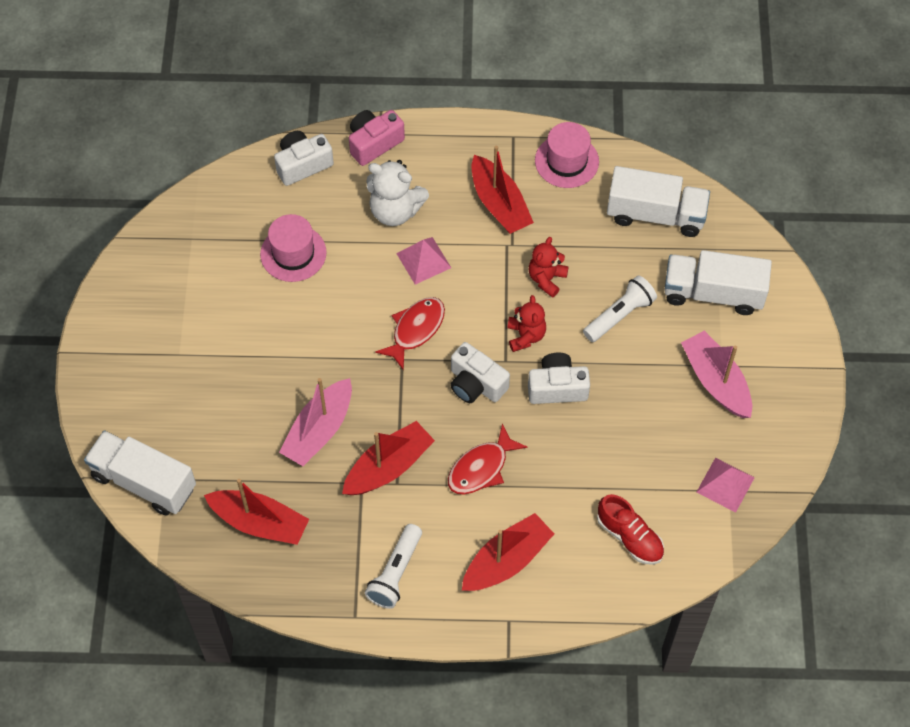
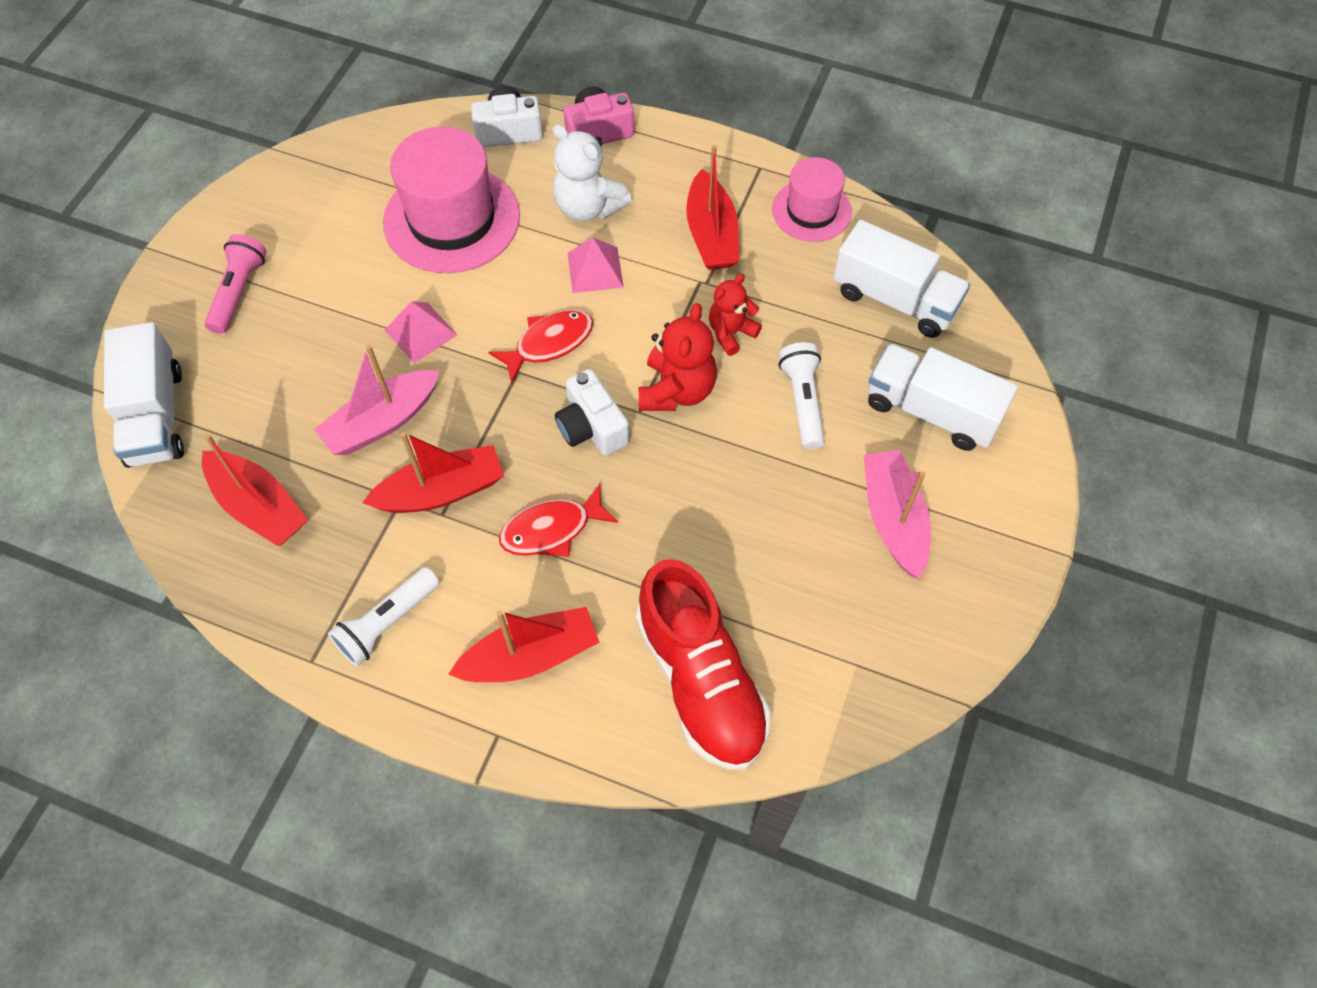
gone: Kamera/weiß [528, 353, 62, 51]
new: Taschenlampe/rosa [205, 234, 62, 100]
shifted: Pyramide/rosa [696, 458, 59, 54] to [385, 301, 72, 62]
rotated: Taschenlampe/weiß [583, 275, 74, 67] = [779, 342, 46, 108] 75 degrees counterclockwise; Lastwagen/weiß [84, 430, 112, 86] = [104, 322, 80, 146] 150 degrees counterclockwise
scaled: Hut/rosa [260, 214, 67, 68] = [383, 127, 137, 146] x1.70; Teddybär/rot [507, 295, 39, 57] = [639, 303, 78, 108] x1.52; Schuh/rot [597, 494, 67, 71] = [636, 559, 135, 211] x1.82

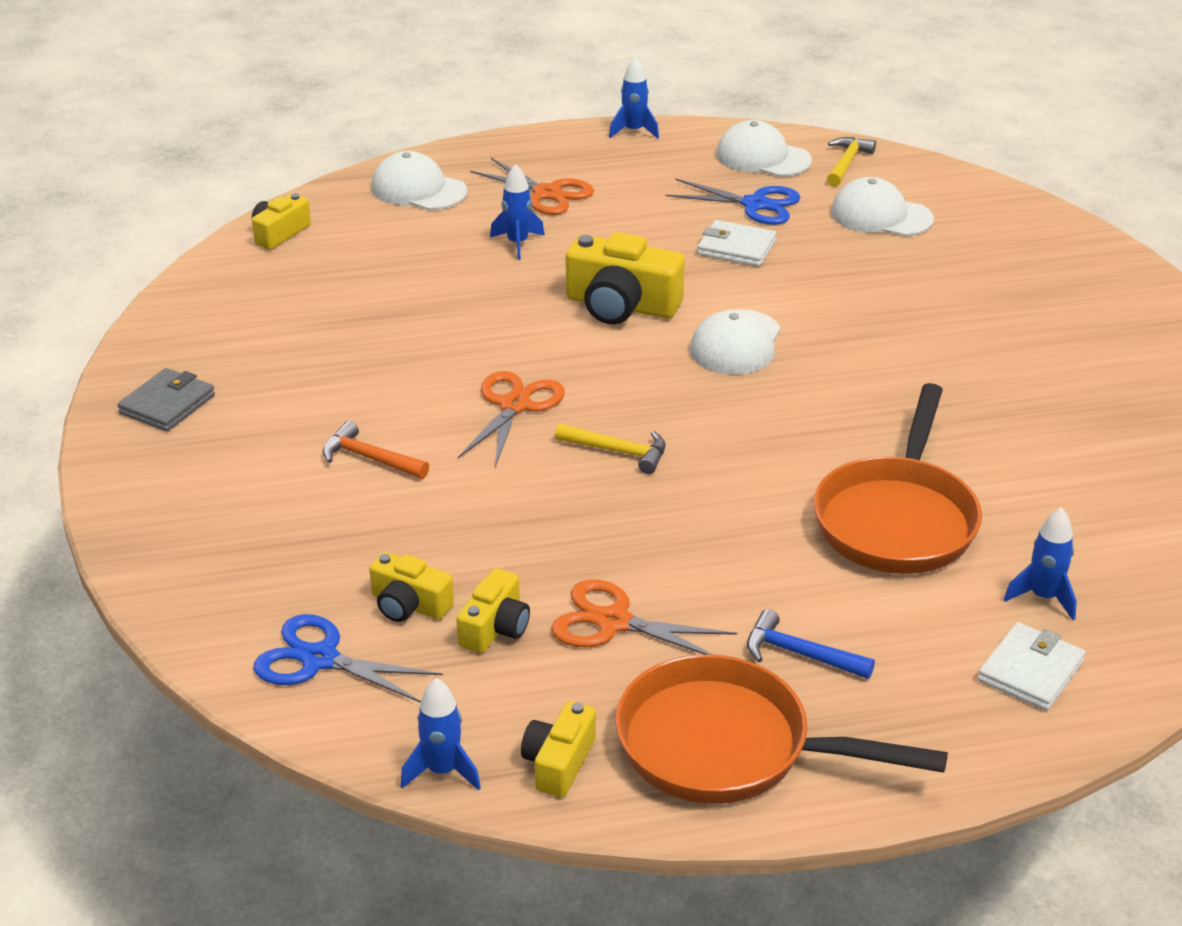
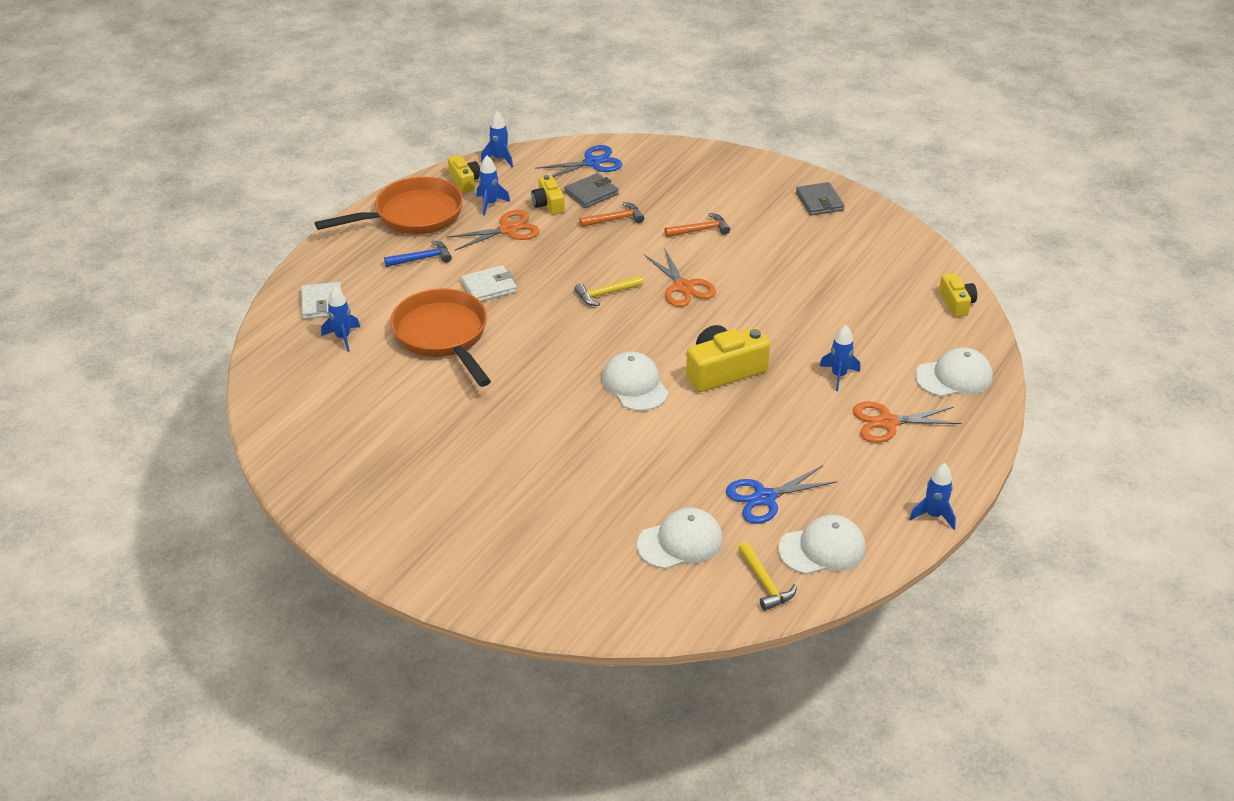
new: Rakete/blau [477, 156, 33, 60]; Hammer/orange [579, 202, 65, 25]
shifted: Geldbörse/weiß [697, 220, 79, 47] to [461, 265, 56, 37]
swapped: Kamera/gelb [369, 552, 85, 70] to Geldbörse/grau [564, 173, 55, 35]

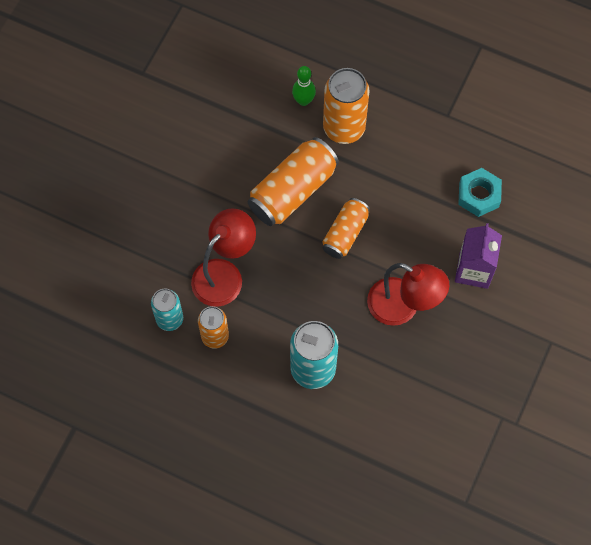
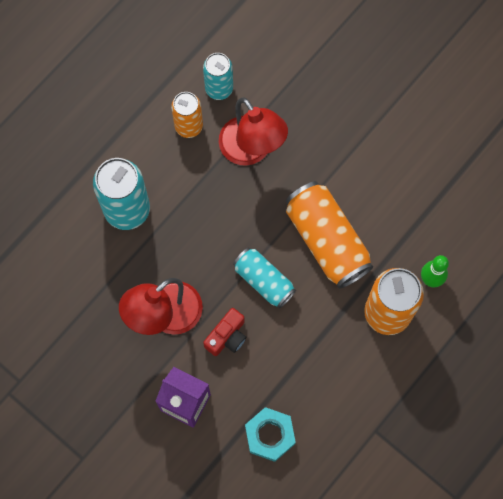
new: Kamera/rot [203, 308, 43, 48]
repainted: Dose/orange [322, 198, 48, 61] to Dose/türkis [233, 248, 63, 60]

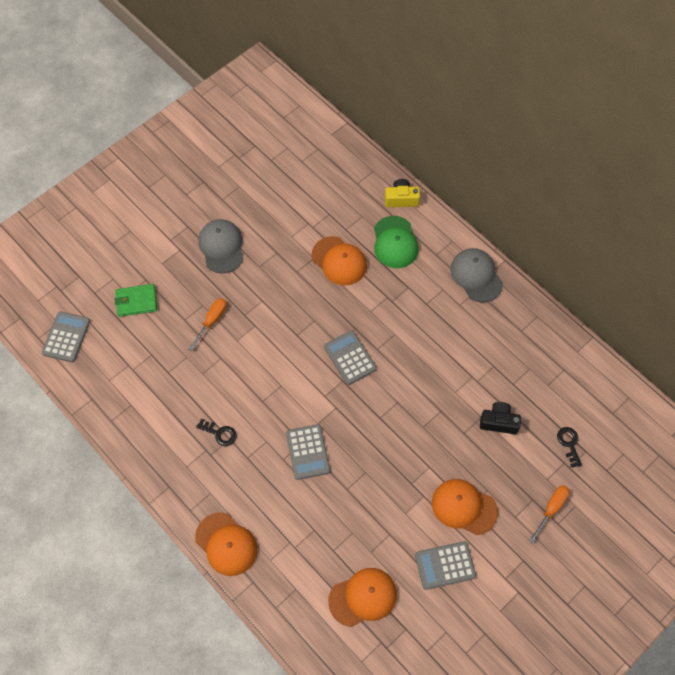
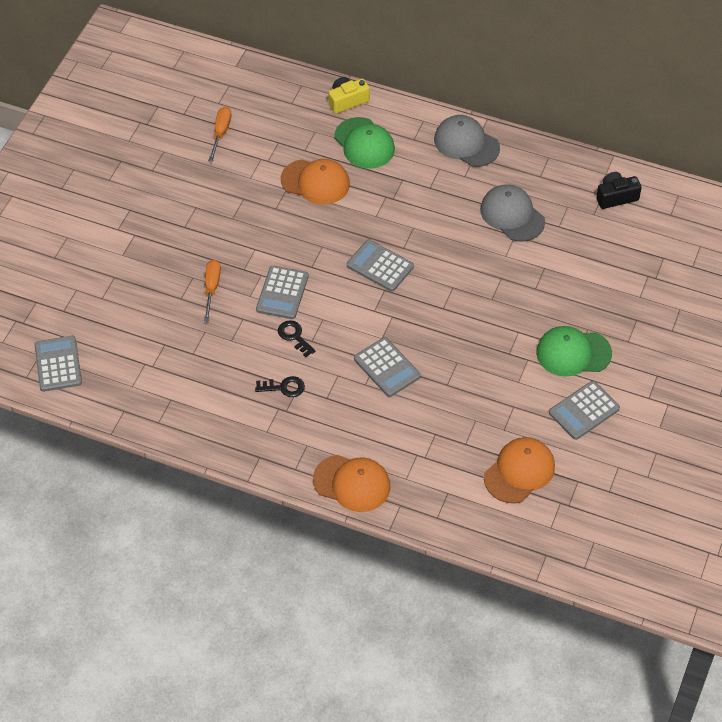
gone: Geldbörse/grün [115, 284, 42, 33]
new: Taschenrechner/grau [256, 266, 52, 53]
shifted: Kappe/grau [199, 219, 45, 54] to [480, 184, 65, 57]; Kamera/schwarz [480, 402, 41, 32] to [596, 172, 46, 37]; Schlüssel/schwarz [557, 427, 25, 41] to [278, 320, 38, 37]; Schraubenzieher/orange [529, 485, 41, 58] to [209, 107, 22, 54]
repainted: Kappe/orange [432, 479, 66, 56] to Kappe/grün [536, 326, 76, 51]

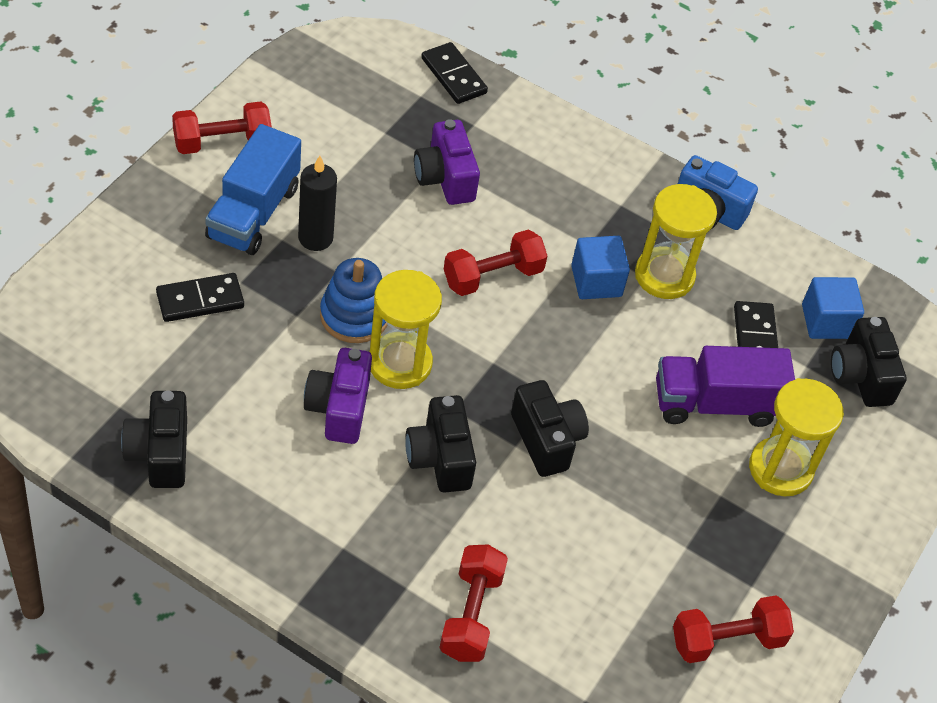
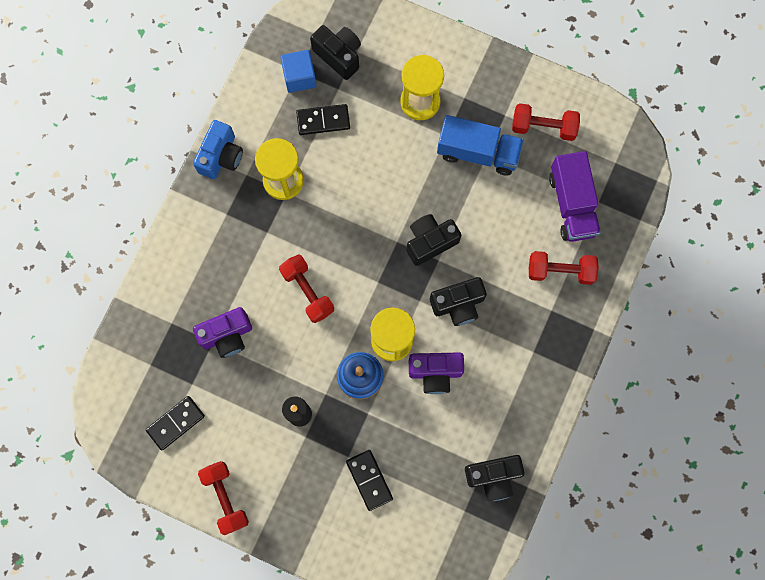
gone: Kubus/blau [571, 236, 59, 63]
shifted: Dominostein/schwarz [421, 42, 67, 62] to [146, 396, 59, 54]; Lastwagen/blau [205, 124, 96, 131] to [437, 115, 87, 60]; Lastwagen/lila [656, 346, 139, 81] to [549, 151, 52, 91]
rotated: Kamera/schwarz [831, 317, 76, 90] = [310, 25, 51, 55] 120 degrees counterclockwise; Hantel/rot [673, 595, 121, 68] = [512, 103, 68, 38] 60 degrees counterclockwise

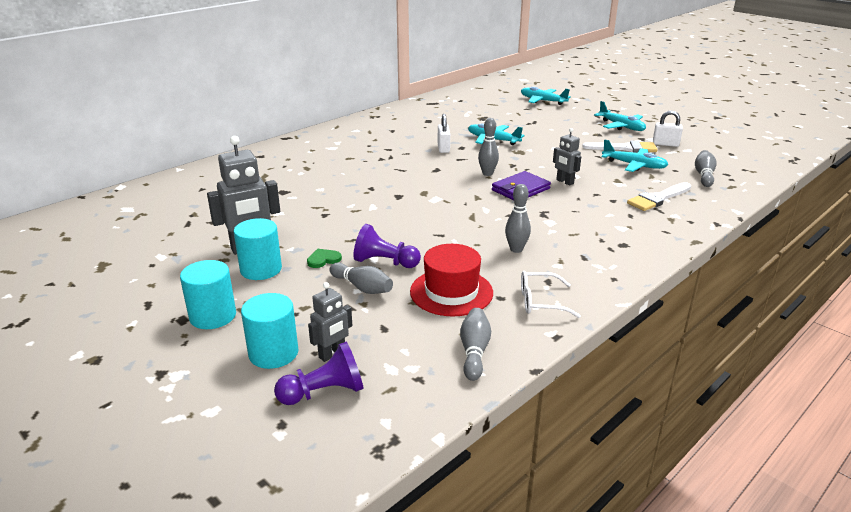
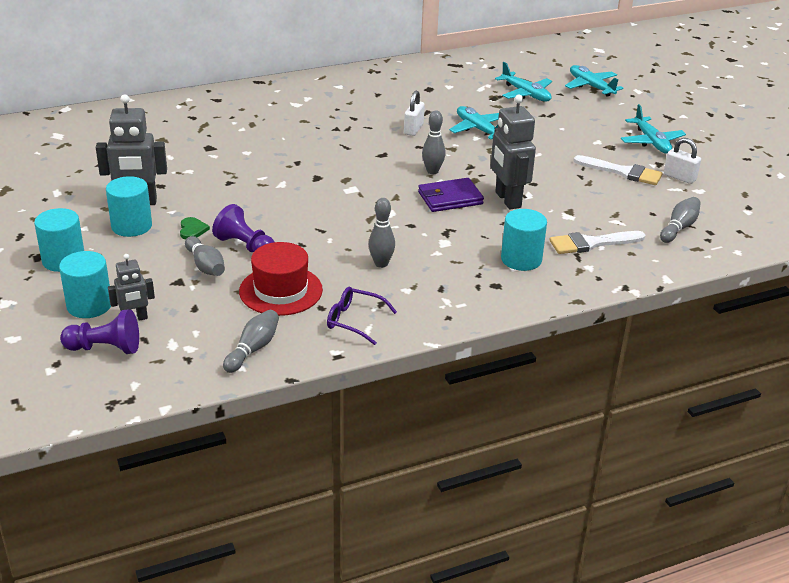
new: Vollzylinder/türkis [501, 209, 46, 62]
shifted: Flugzeug/türkis [601, 139, 68, 33] to [495, 62, 57, 40]
repainted: Brille/weiß [521, 271, 60, 47] to Brille/lila [327, 287, 70, 58]
rotated: Herz/grün [307, 249, 35, 19] = [180, 217, 30, 22] 90 degrees clockwise
scaled: Roboter/grau [553, 128, 28, 58] = [491, 95, 45, 114] x1.75

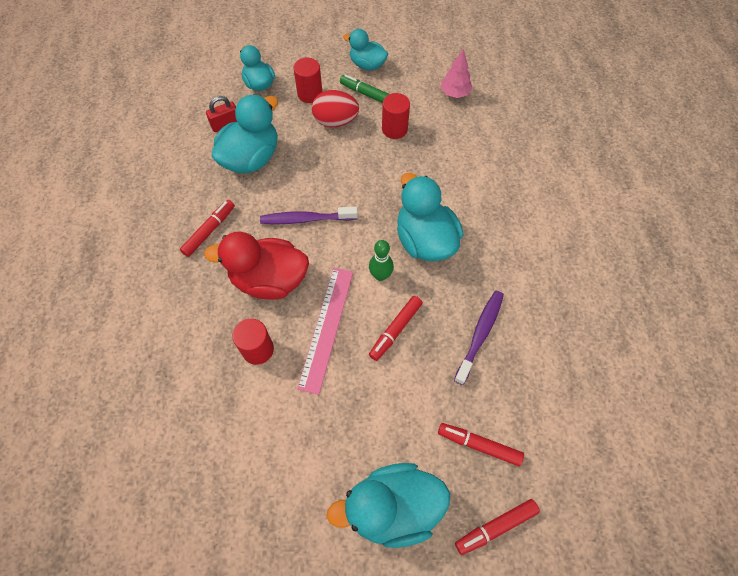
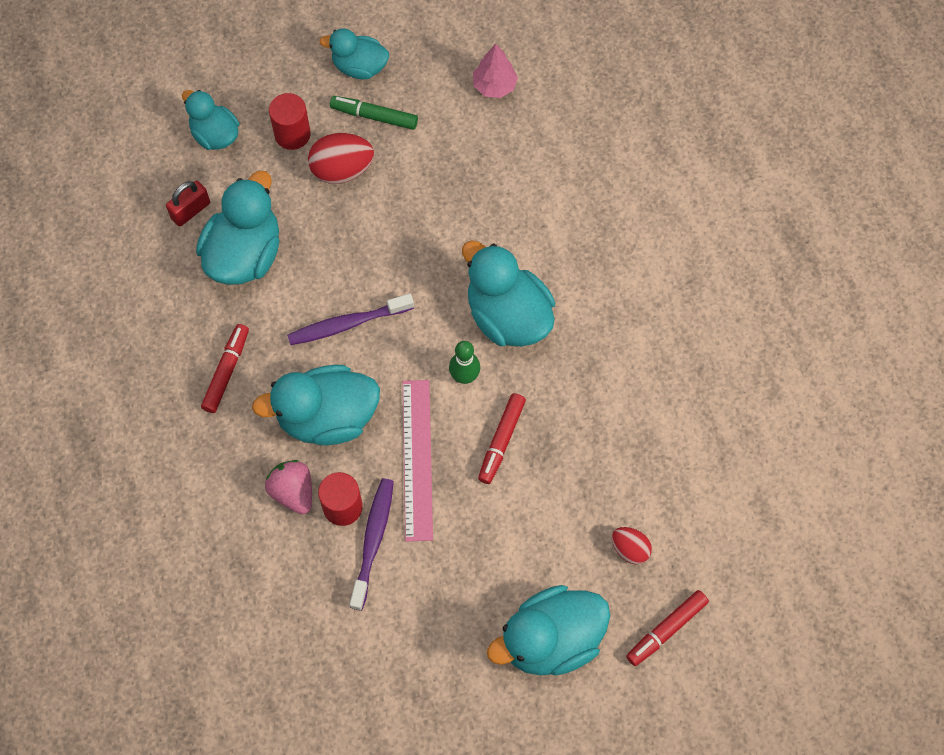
gone: Vollzylinder/rot [382, 93, 28, 46]
new: Erdbeere/rosa [265, 460, 47, 54]
shifted: Zahnbürste/lila [454, 291, 50, 94] to [350, 478, 44, 133]
swapped: Filzstift/rot [438, 423, 86, 43] to Ei/rot [612, 527, 40, 37]
repainted: Ente/rot [204, 231, 105, 69] to Ente/türkis [252, 365, 128, 80]

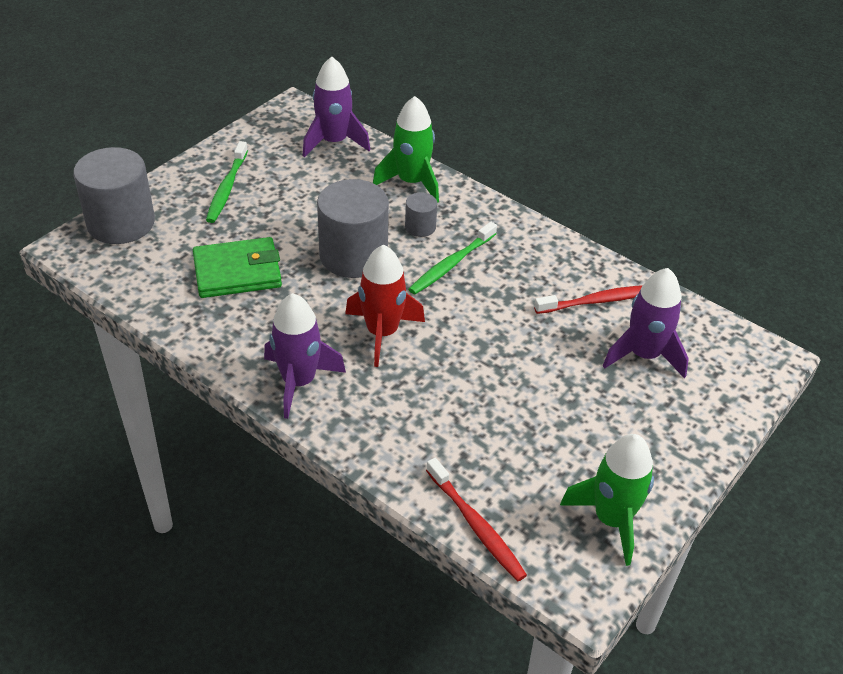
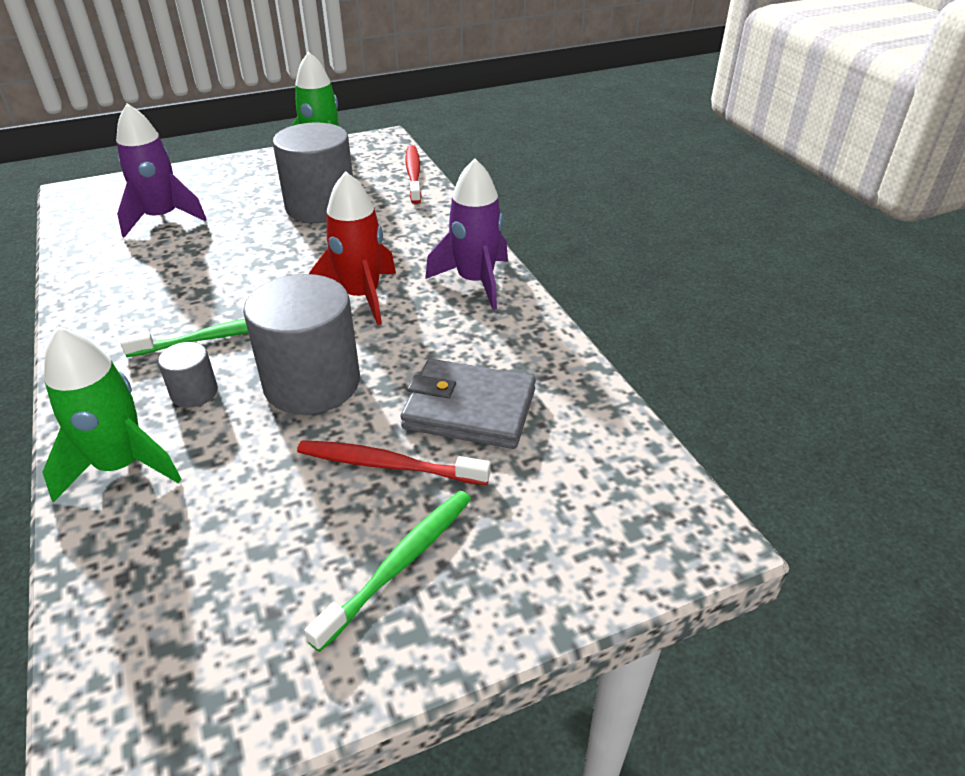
gone: Rakete/lila [303, 57, 67, 100]
shifted: Vollzylinder/grau [73, 147, 82, 97] to [273, 122, 80, 101]; Zahnbürste/rot [534, 285, 109, 29] to [297, 440, 194, 45]
repainted: Geldbörse/grün [193, 237, 89, 61] to Geldbörse/grau [400, 359, 136, 90]

